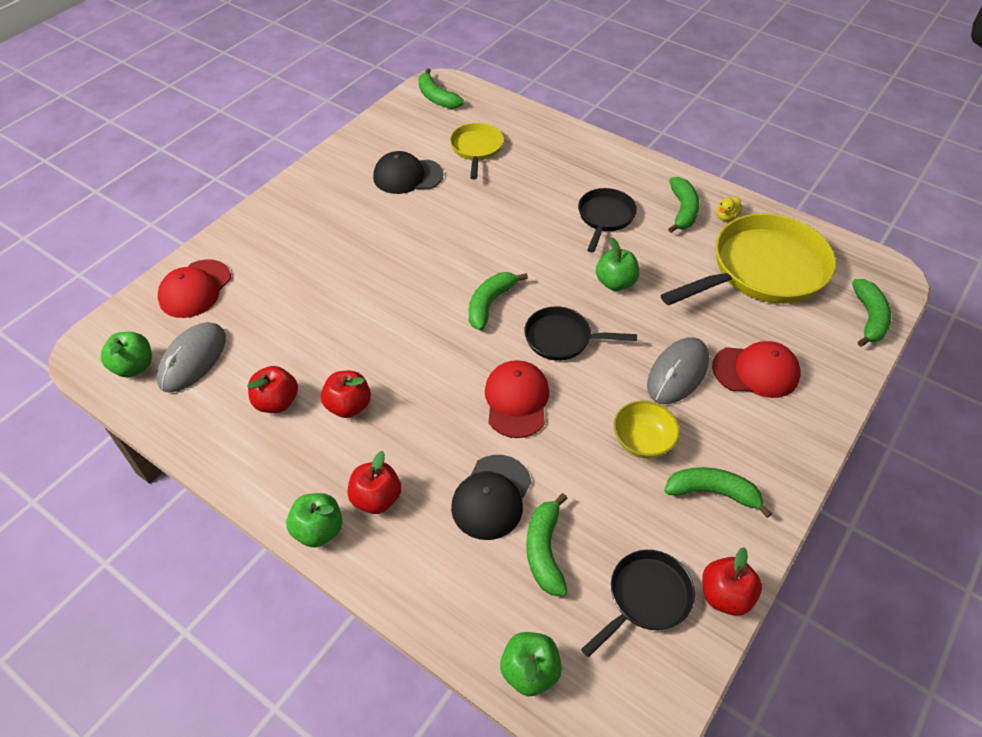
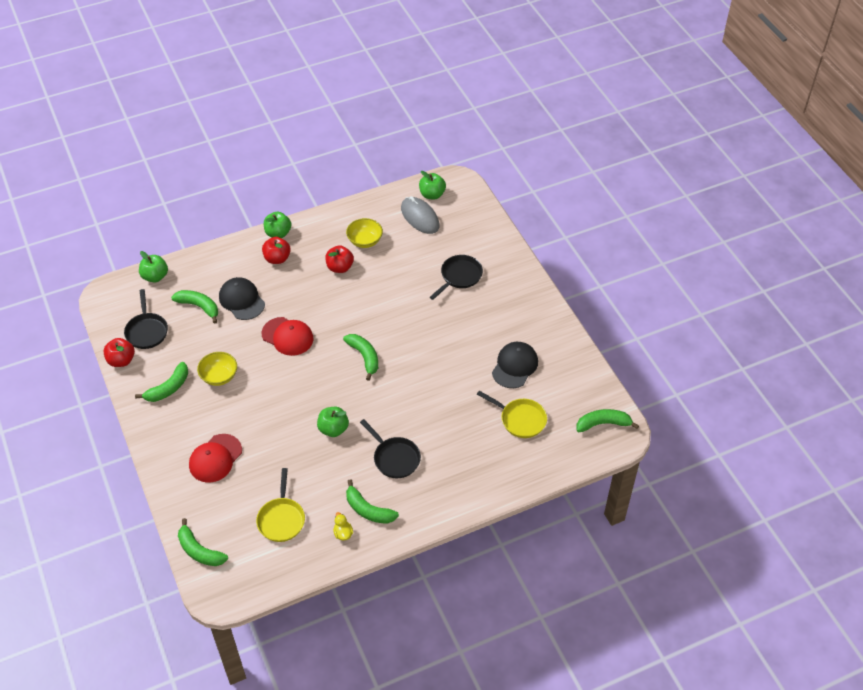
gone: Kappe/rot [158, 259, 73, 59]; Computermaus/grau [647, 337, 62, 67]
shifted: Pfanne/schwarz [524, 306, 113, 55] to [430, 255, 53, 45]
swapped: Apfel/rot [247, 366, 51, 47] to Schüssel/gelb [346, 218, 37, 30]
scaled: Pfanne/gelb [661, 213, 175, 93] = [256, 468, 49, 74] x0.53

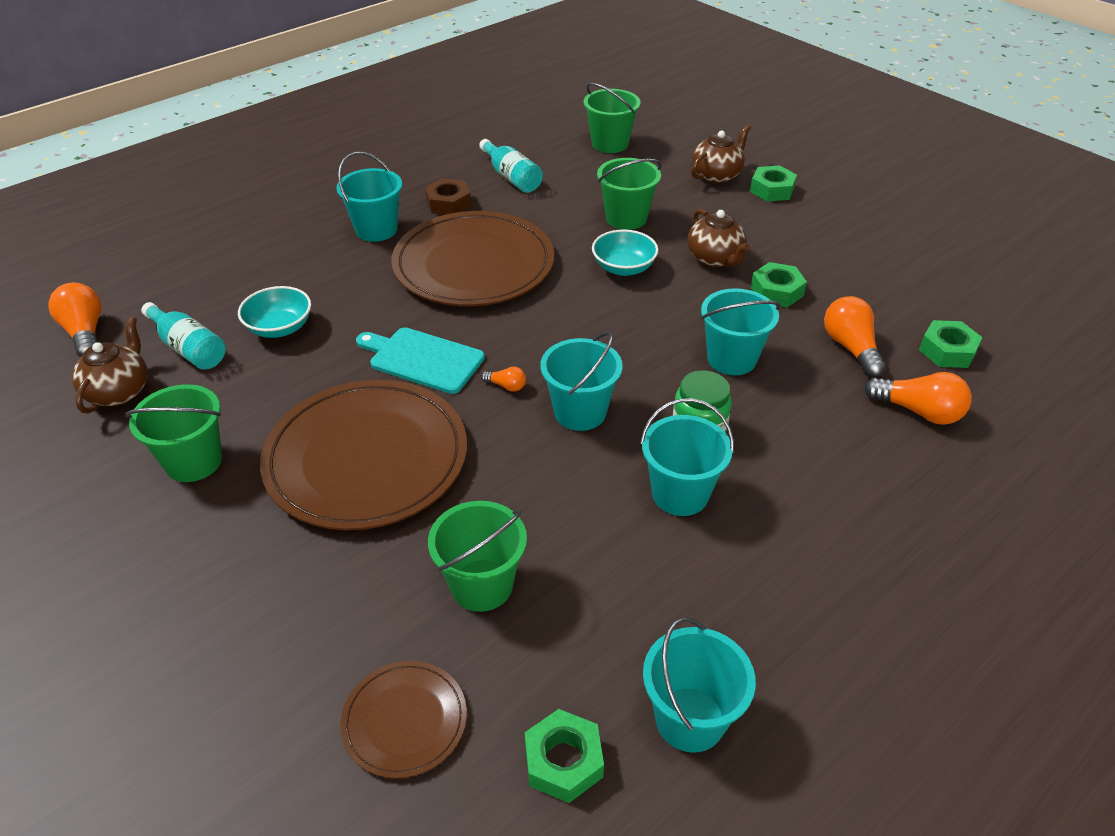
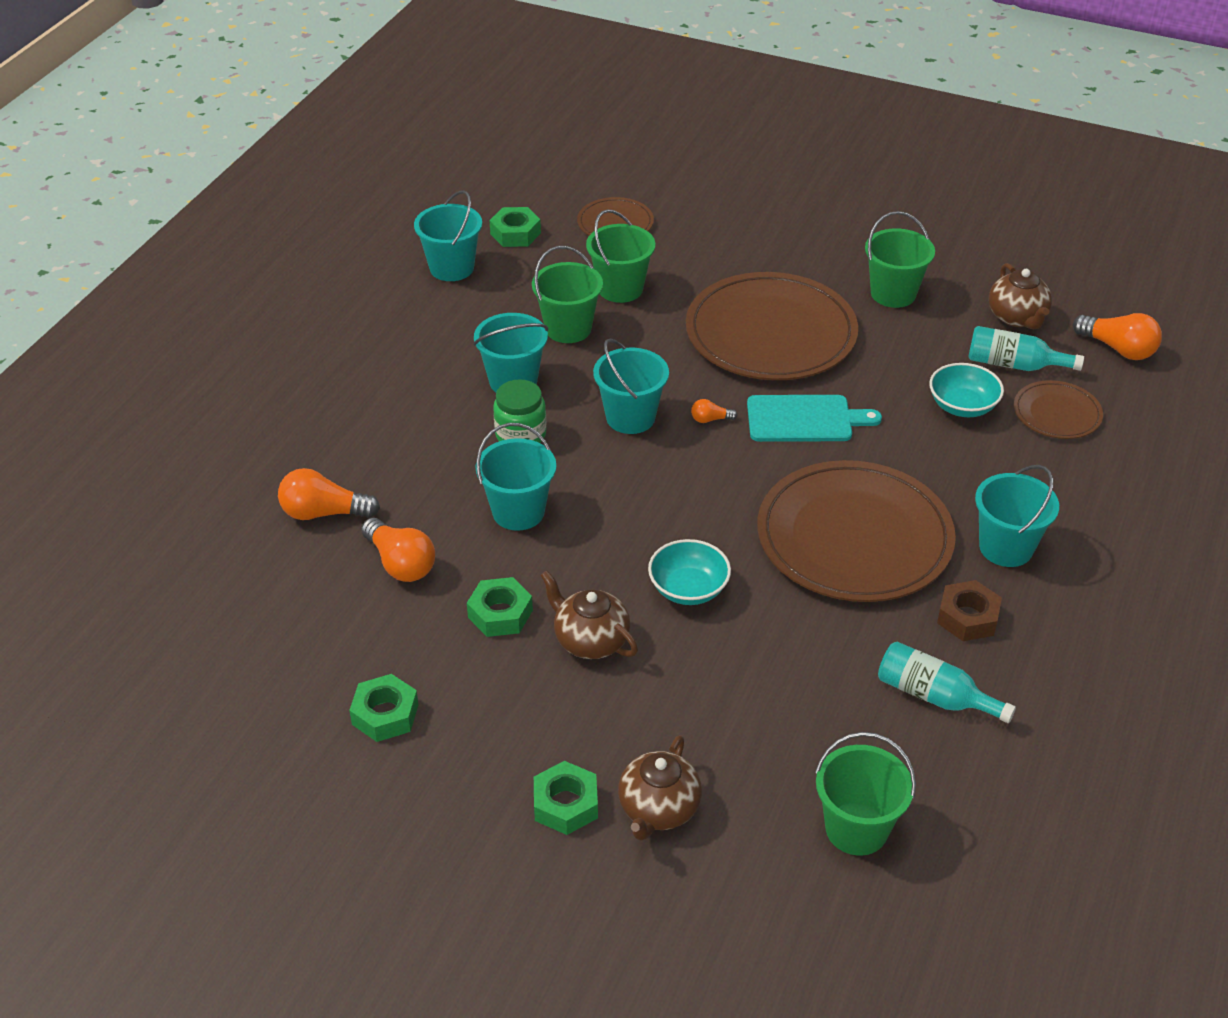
new: Teller/braun [1014, 380, 89, 59]
shifted: Eimer/grün [597, 158, 65, 72] to [532, 246, 71, 97]; Sechskantmutter/grün [919, 320, 64, 48] to [349, 674, 70, 68]

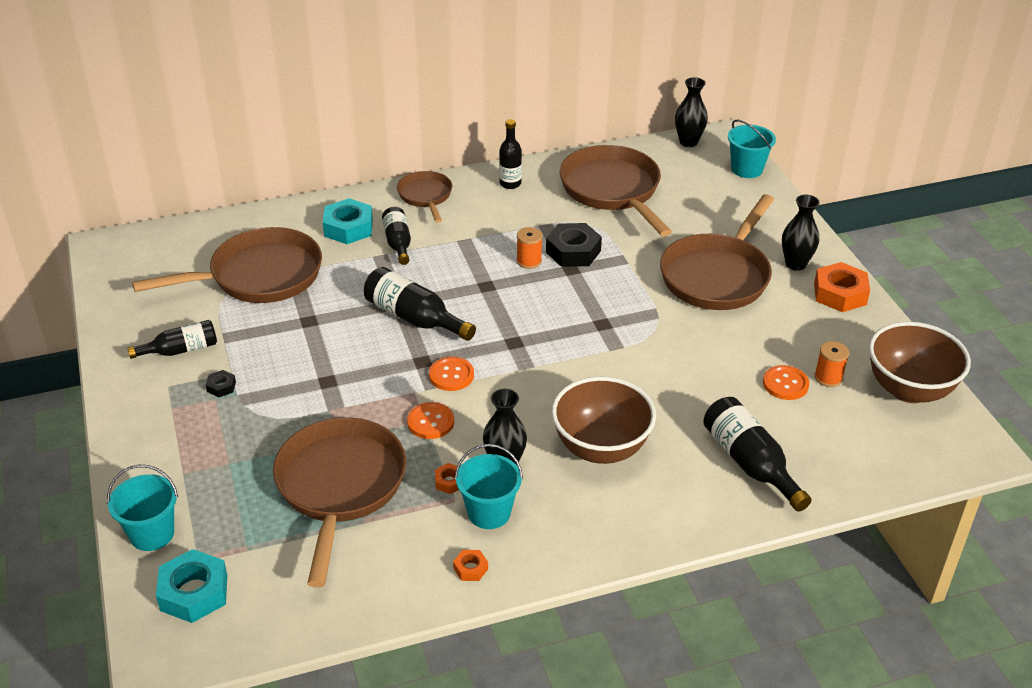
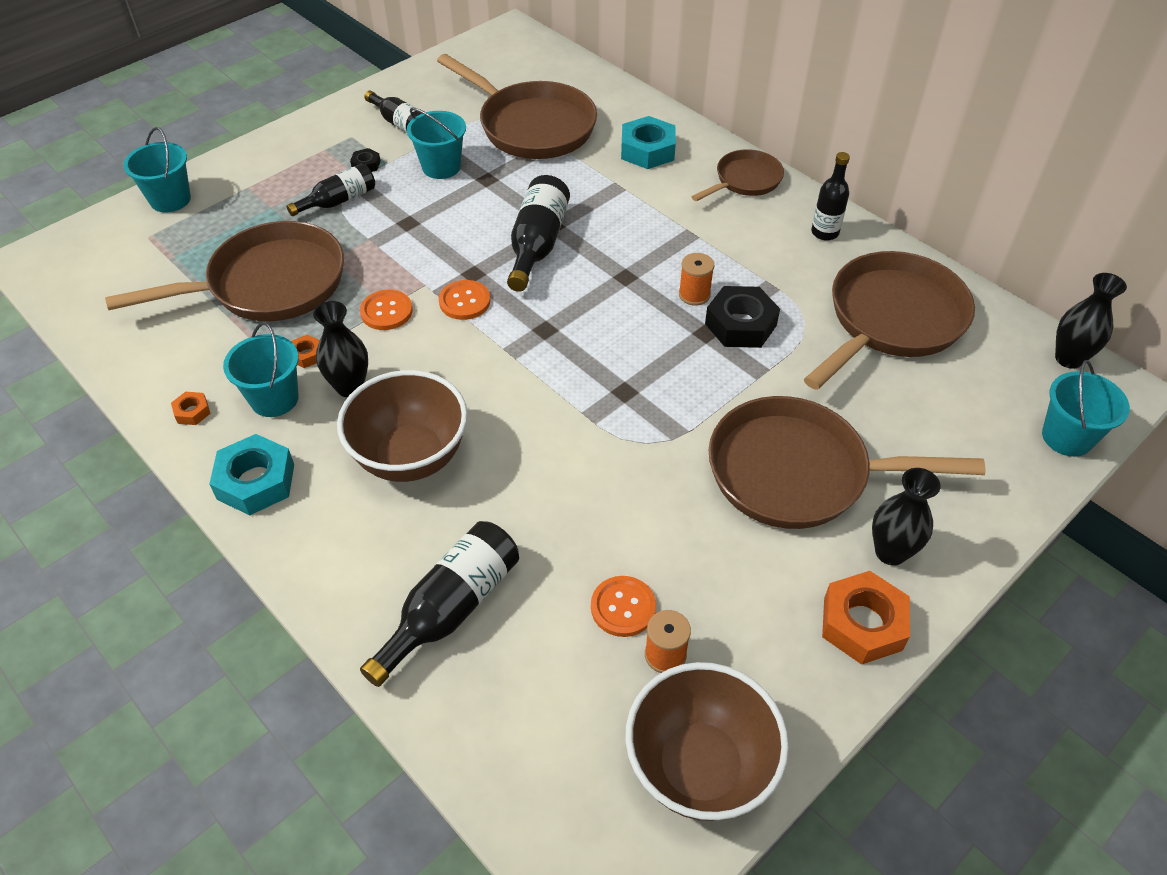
new: Eimer/türkis [407, 108, 59, 71]
shifted: Flasche/schwarz [382, 207, 29, 58] to [287, 163, 88, 53]; Sechskantmutter/türkis [156, 549, 71, 74] to [209, 434, 85, 81]

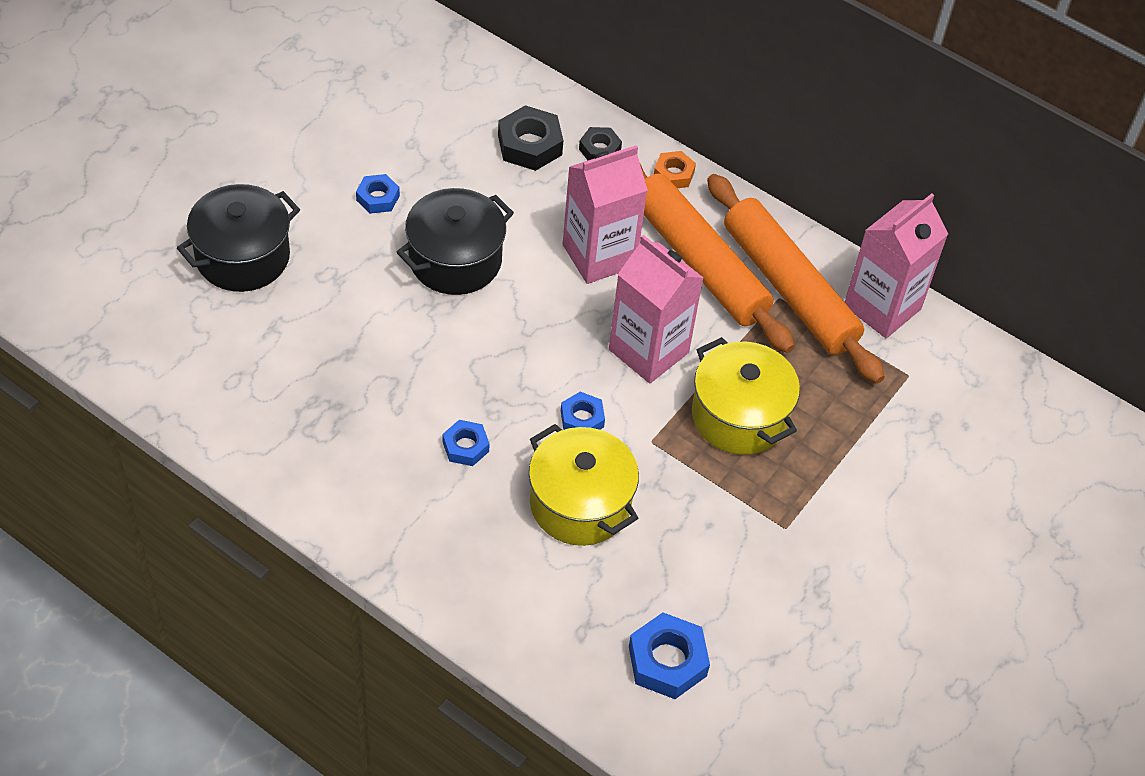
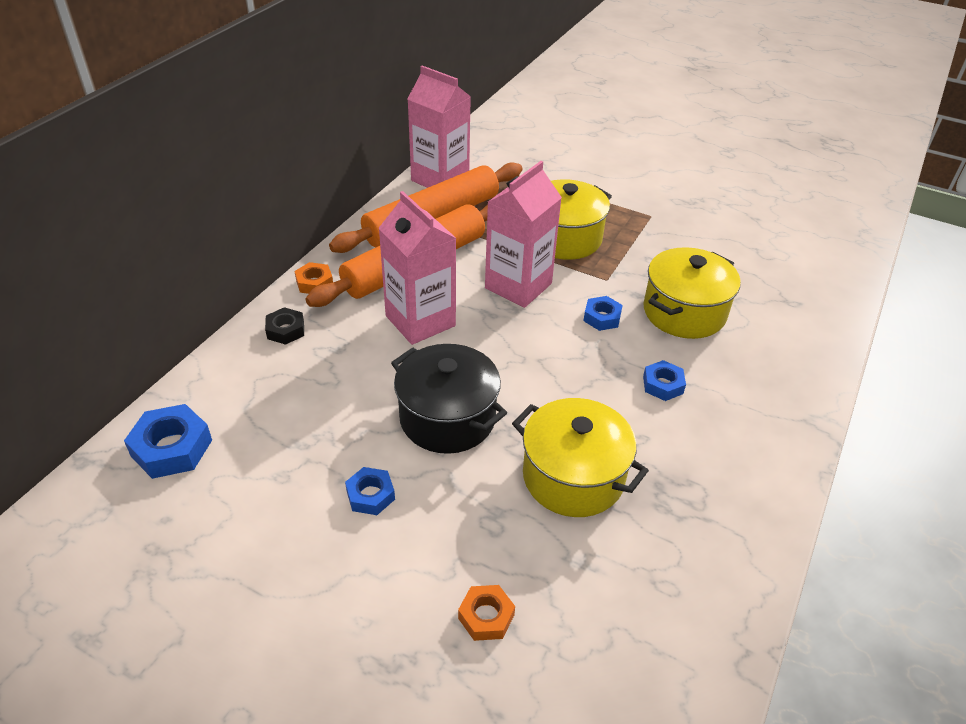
gone: Sechskantmutter/schwarz [498, 105, 65, 66]
new: Kochtopf/gelb [512, 398, 137, 119]
shifted: Sechskantmutter/blau [629, 612, 81, 87] to [124, 404, 88, 75]
swapped: Kochtopf/schwarz [177, 184, 123, 108] to Sechskantmutter/orange [458, 585, 57, 56]

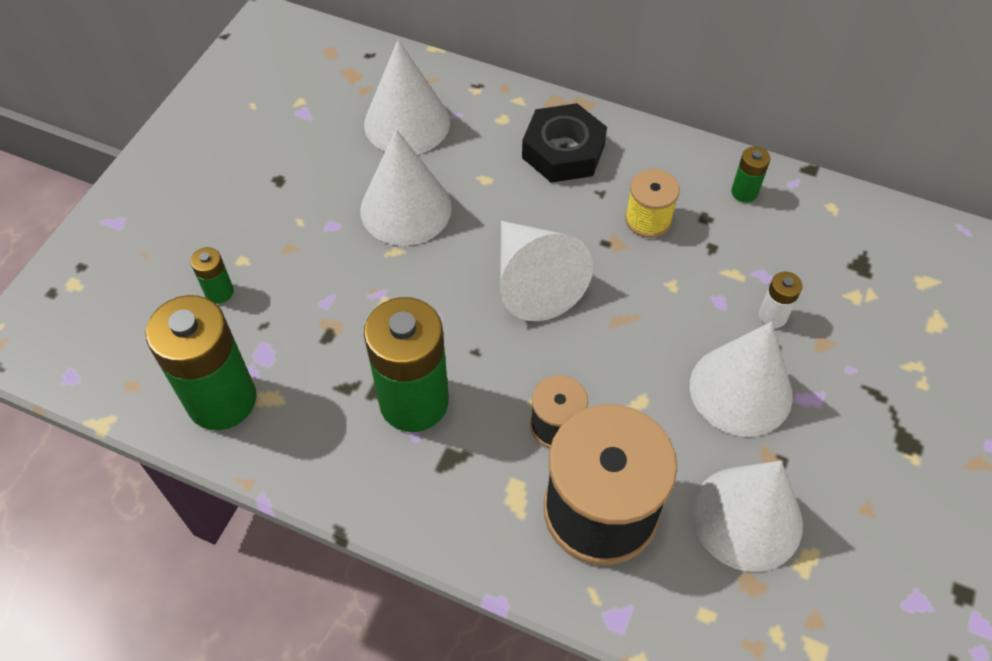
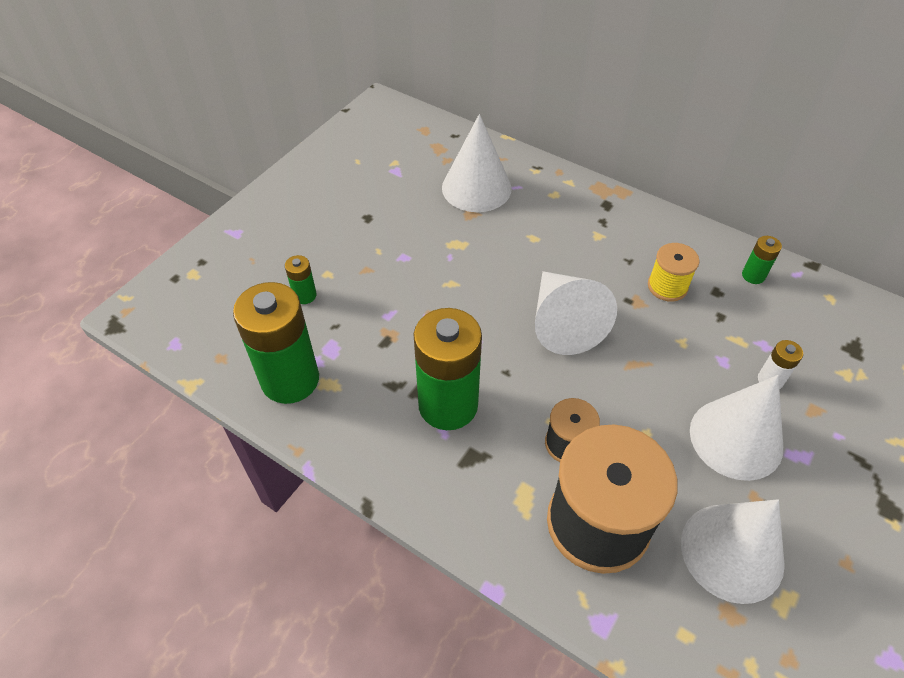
gone: Sechskantmutter/schwarz [522, 103, 85, 80]; Kegel/weiß [360, 129, 92, 117]

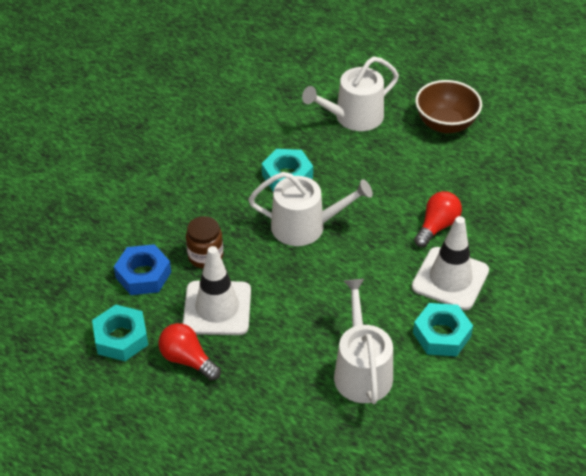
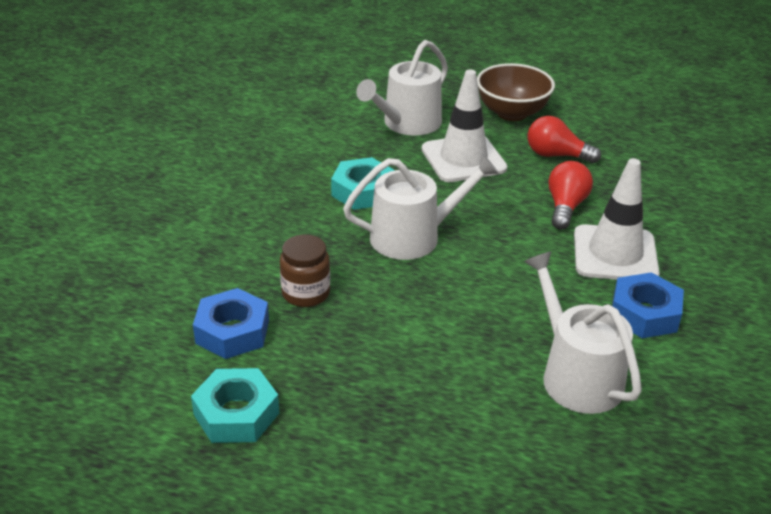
shifted: Leitkegel/weiß [183, 246, 68, 89] to [422, 70, 85, 112]; Glühbirne/rot [158, 323, 63, 58] to [528, 116, 73, 47]
repainted: Sechskantmutter/türkis [413, 303, 60, 53] to Sechskantmutter/blau [612, 272, 72, 66]

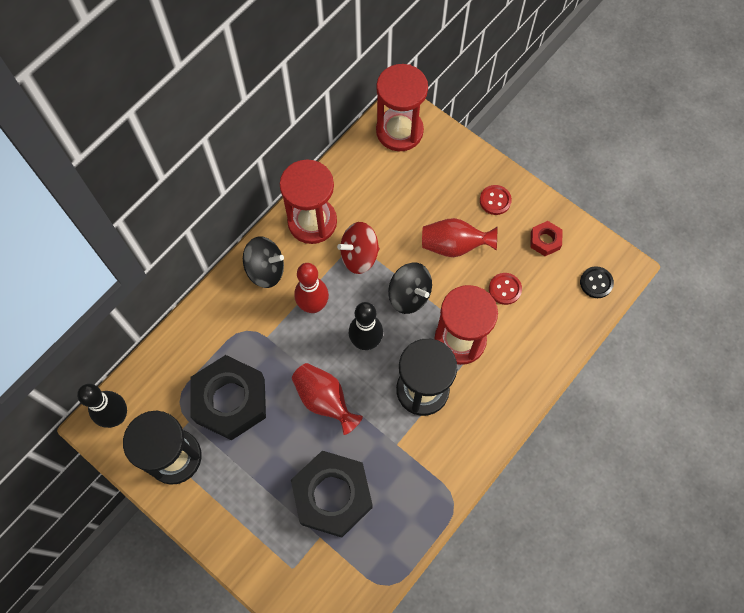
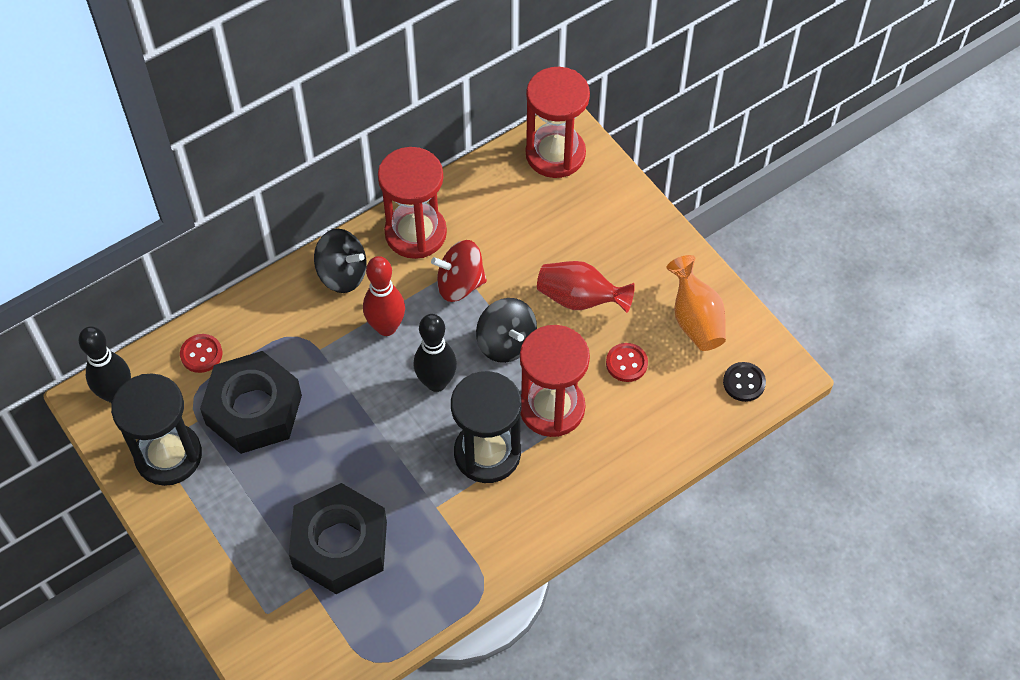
gone: Vase/rot [292, 363, 71, 72]
shifted: Knopf/rot [480, 185, 32, 30] to [180, 334, 42, 39]
swapped: Sechskantmutter/rot [530, 221, 32, 35] to Vase/orange [666, 255, 60, 96]

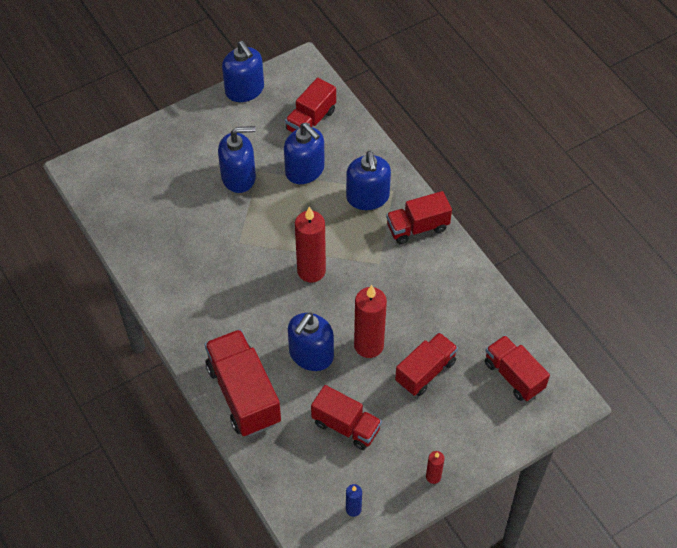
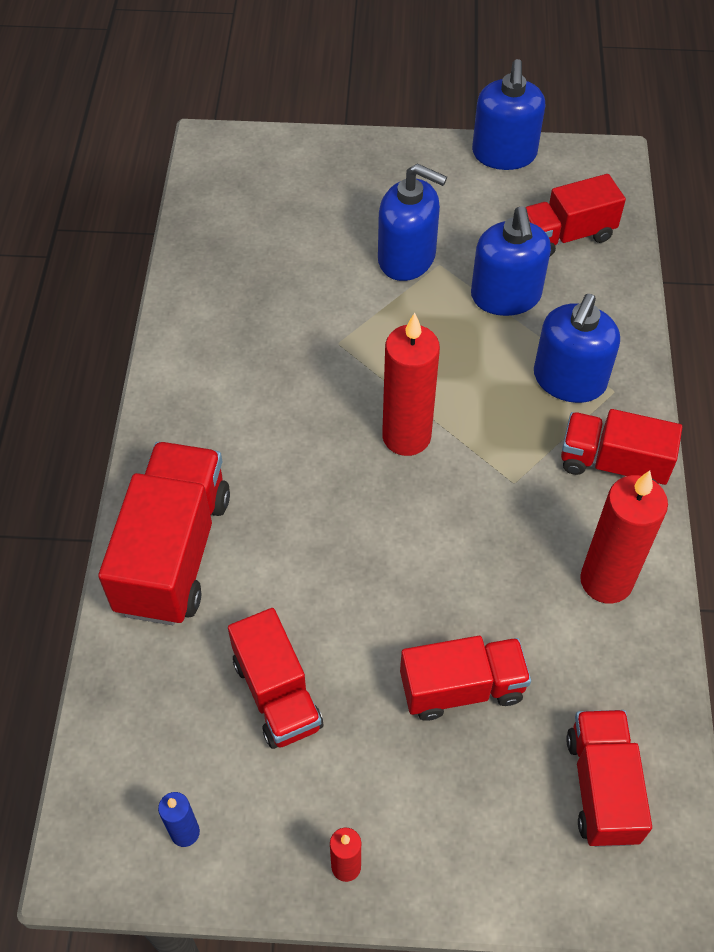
gone: Seifenspender/blau [288, 313, 46, 58]
shifted: Kerze/rot [354, 285, 33, 73] to [580, 471, 88, 133]

